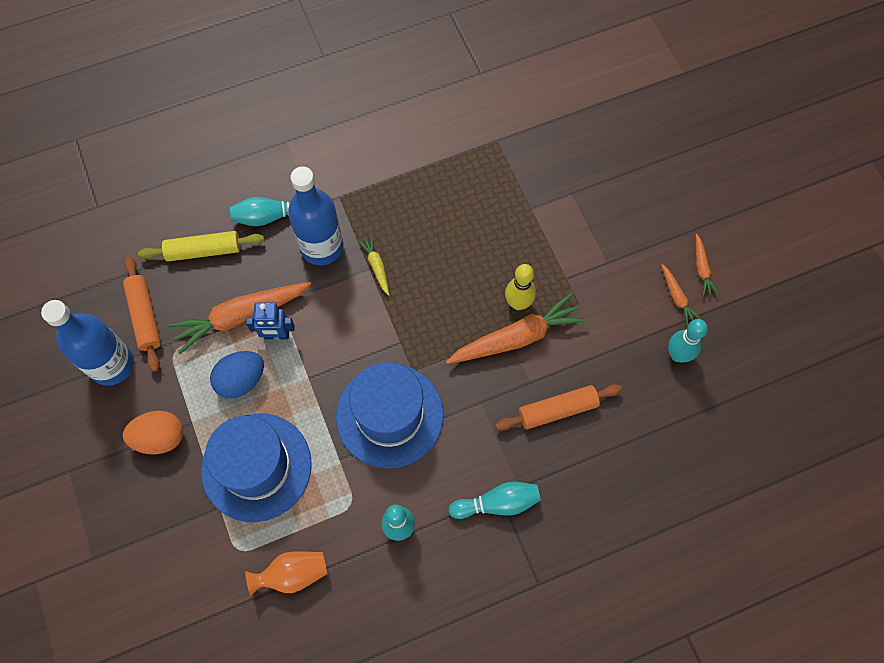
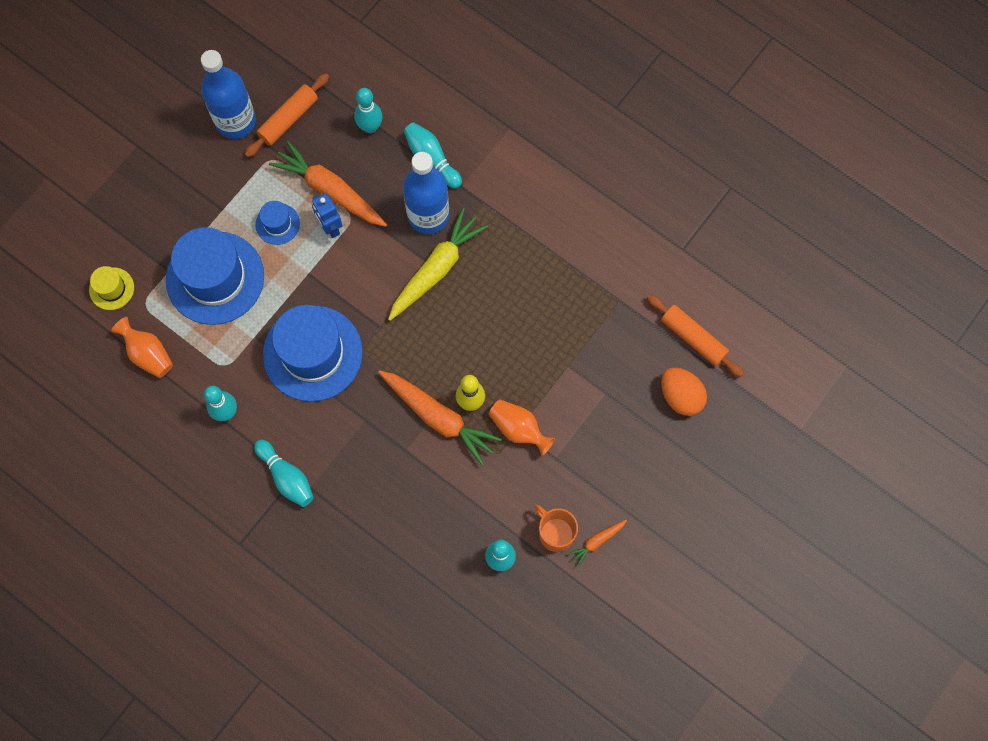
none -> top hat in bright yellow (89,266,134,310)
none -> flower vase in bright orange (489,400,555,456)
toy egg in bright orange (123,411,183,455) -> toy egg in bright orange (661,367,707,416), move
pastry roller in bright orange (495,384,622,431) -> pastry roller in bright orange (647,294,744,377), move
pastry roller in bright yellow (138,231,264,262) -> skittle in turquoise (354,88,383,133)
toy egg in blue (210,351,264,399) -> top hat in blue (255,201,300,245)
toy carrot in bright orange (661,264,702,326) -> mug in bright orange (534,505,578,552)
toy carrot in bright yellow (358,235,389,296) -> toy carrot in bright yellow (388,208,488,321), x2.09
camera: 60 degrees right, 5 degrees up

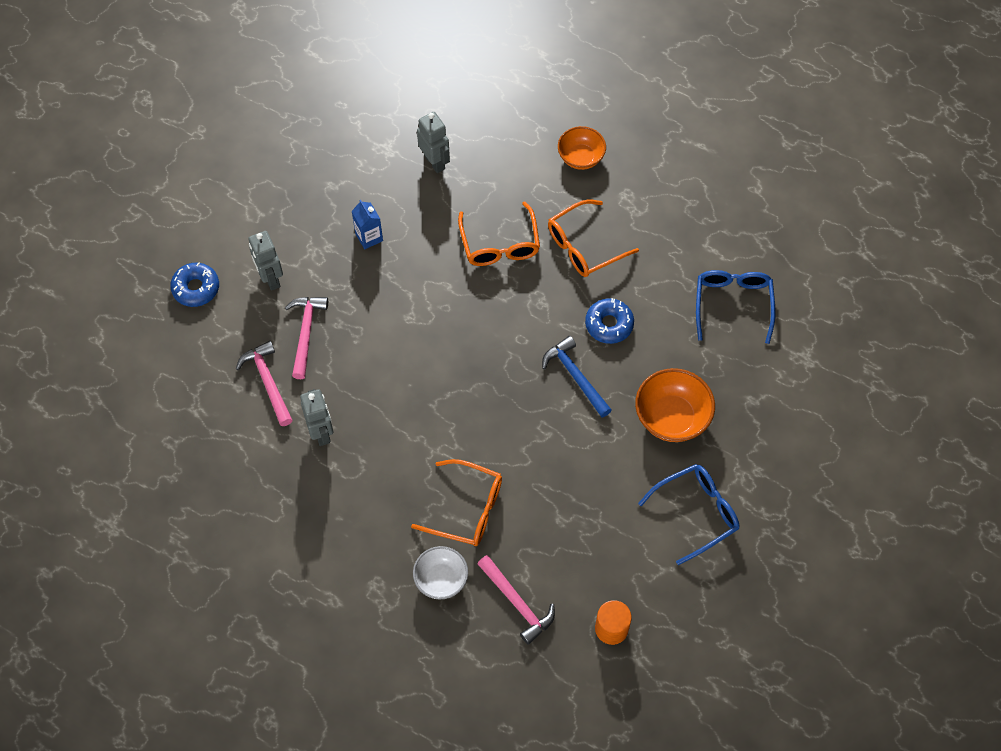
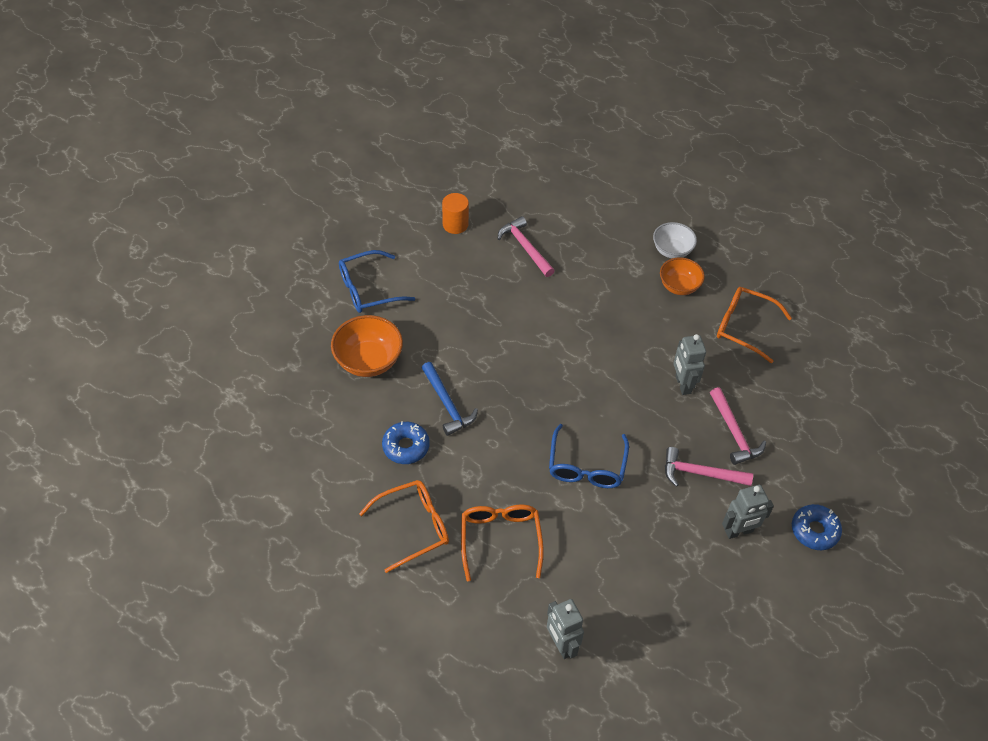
carton in blue (352,200,383,249) -> none
glasses in bright orange (411,459,502,546) -> glasses in bright orange (717,287,792,363), move
serving bowl in white (413,546,468,599) -> serving bowl in white (653,222,697,258), move
serving bowl in bright orange (558,126,606,170) -> serving bowl in bright orange (660,257,705,295), move
glasses in blue (696,270,775,344) -> glasses in blue (549,424,629,488), move
robot figure in gray (248,231,283,291) -> robot figure in gray (722,485,774,539), 90 degrees clockwise
carpenter's hammer in rose-pink (285,297,328,379) -> carpenter's hammer in rose-pink (665,447,753,487), 90 degrees clockwise
camera: 175 degrees left, 10 degrees down

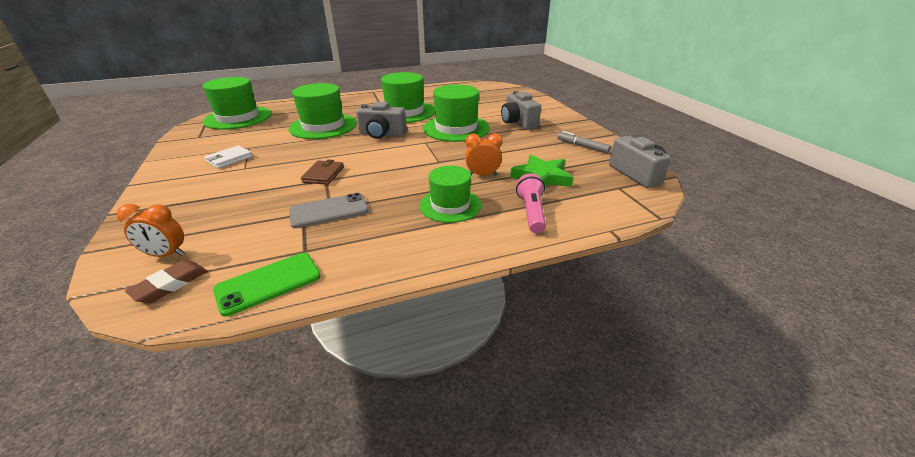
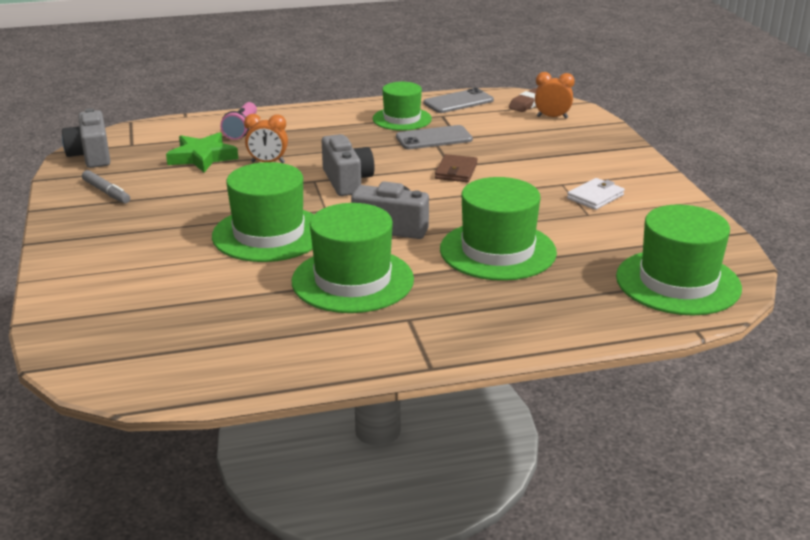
top hat in leaf-green (419,166,482,223) -> top hat in leaf-green (373,82,432,131), move
compact camera in gray (501,91,541,130) -> compact camera in gray (322,134,375,196), move
smartphone in leaf-green (213,253,321,317) -> smartphone in gray (423,88,494,113)
camera: 175 degrees left, 5 degrees down

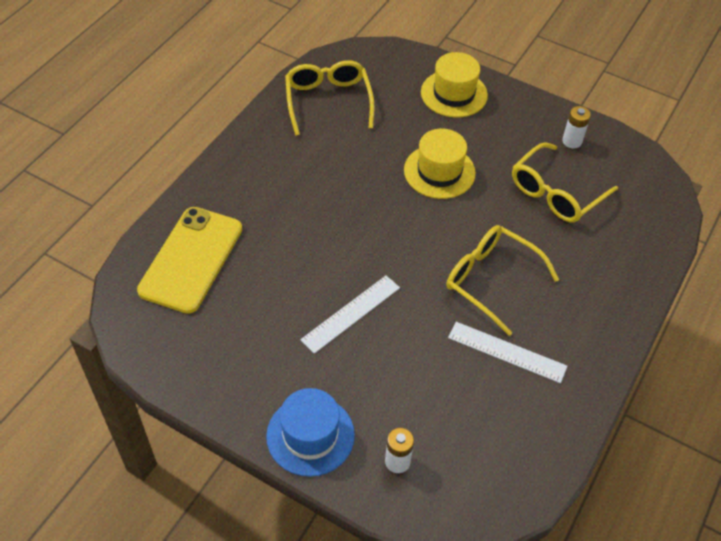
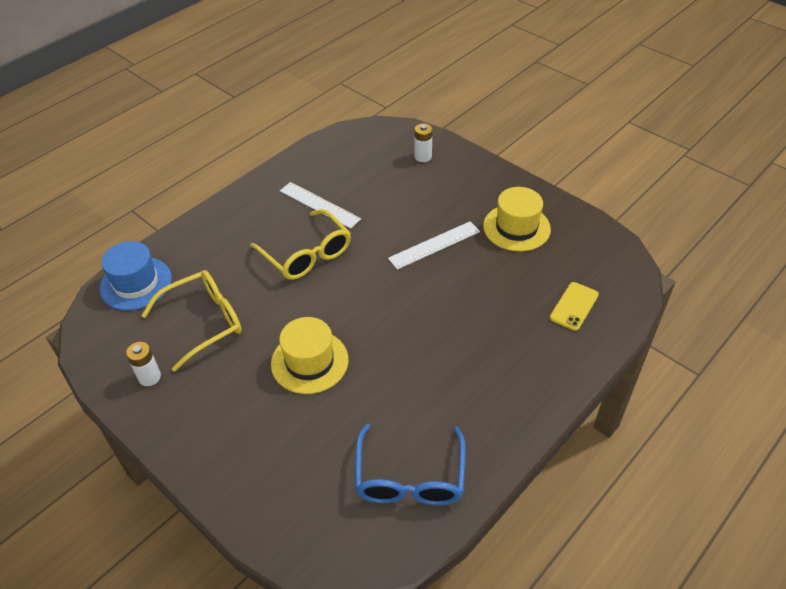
top hat in blue (266,388,355,477) -> top hat in blue (100,241,172,310), move
top hat in bright yellow (421,52,488,117) -> top hat in bright yellow (483,187,551,252), move
glasses in bright yellow (285,60,375,136) -> glasses in blue (355,424,466,506)
smartphone in bright yellow (137,207,242,314) -> smartphone in bright yellow (550,282,599,331), x0.51
camera: 165 degrees left, 5 degrees down

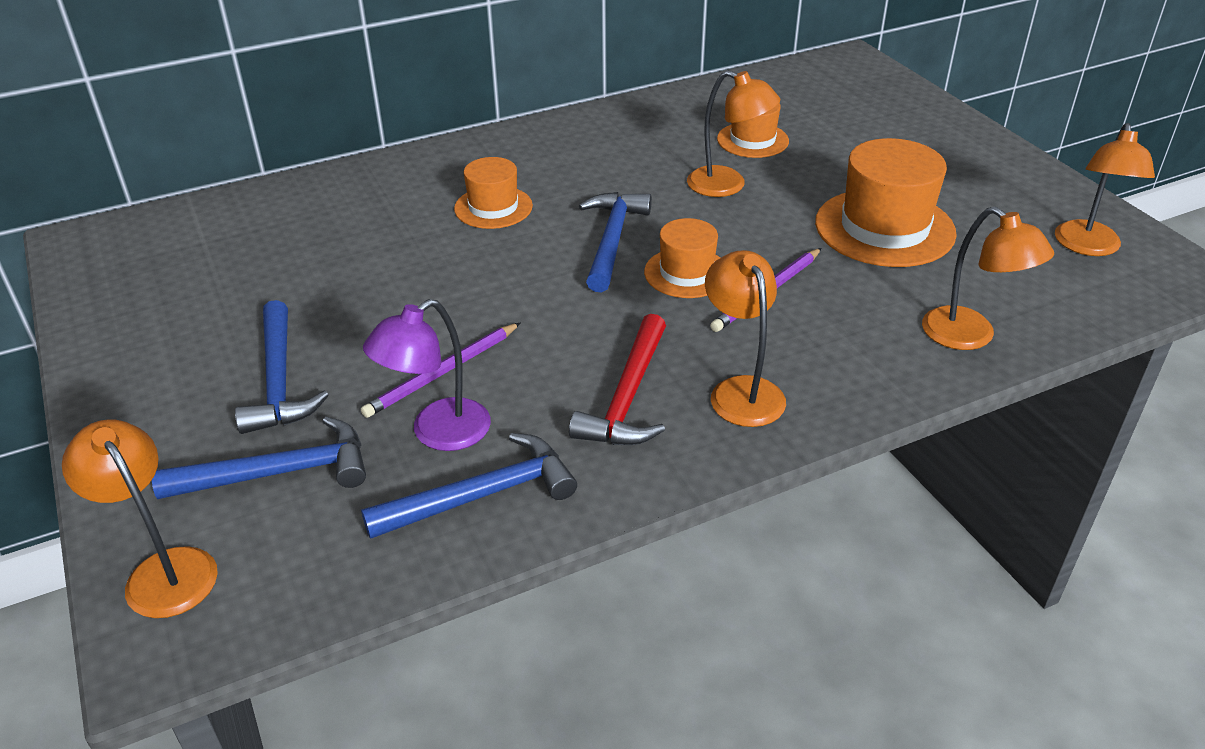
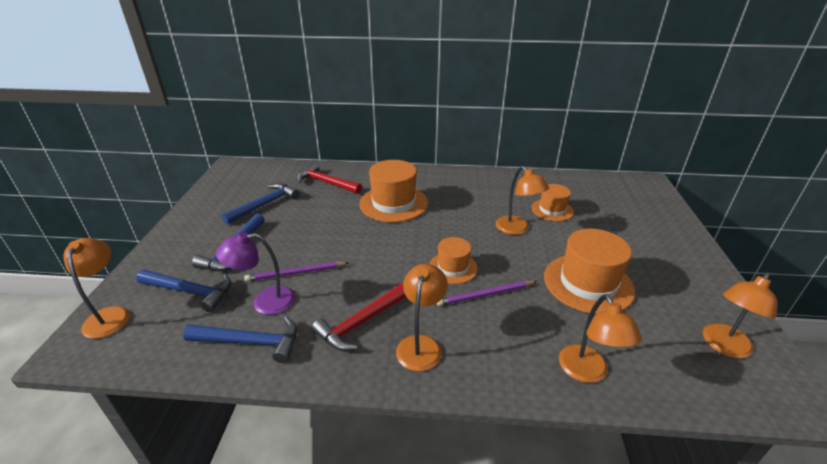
none -> carpenter's hammer in red (297,163,362,194)
carpenter's hammer in blue (579,192,652,292) -> carpenter's hammer in blue (221,183,299,224), move
top hat in bright orange (454,157,533,229) -> top hat in bright orange (359,160,428,223), x1.70
camera: 30 degrees right, 5 degrees down

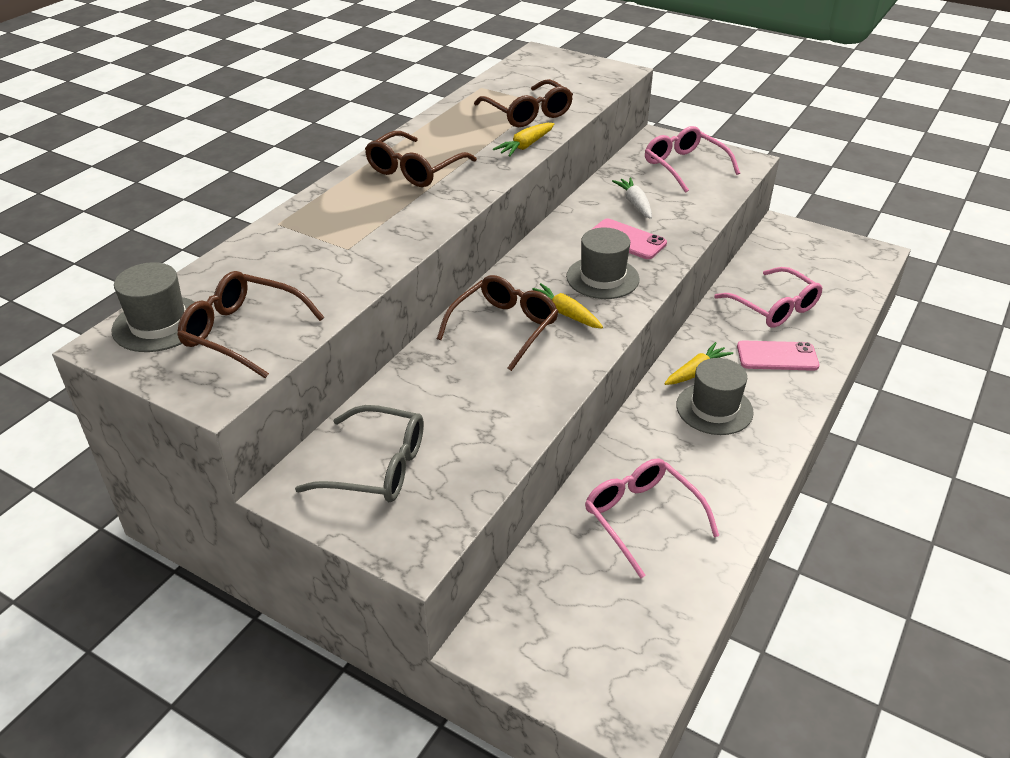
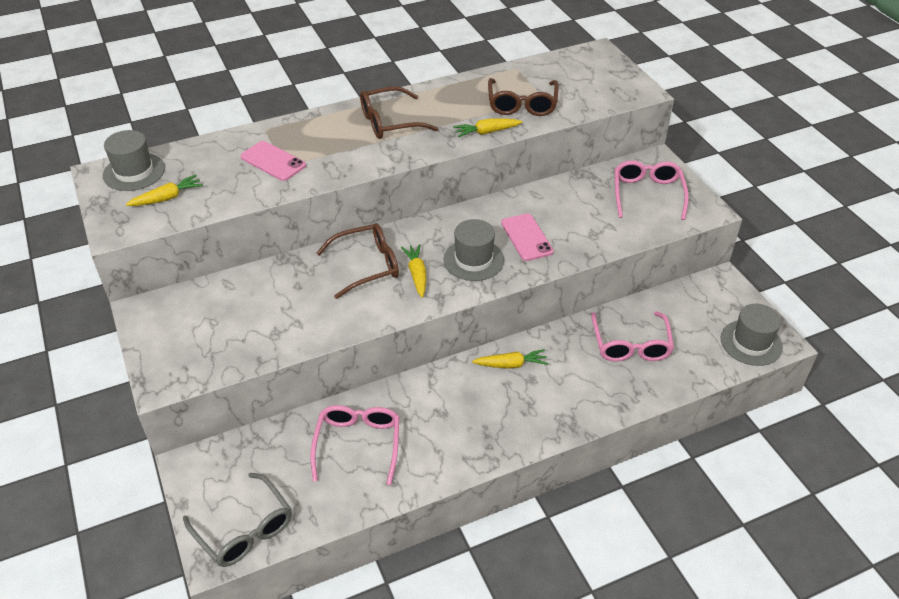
toy carrot in white (612,177,652,219) -> none
glasses in gray (295,405,424,502) -> glasses in gray (183,473,292,567), move
top hat in gray (676,358,754,435) -> top hat in gray (721,304,783,366), move
smartphone in rose-pink (737,340,819,371) -> smartphone in rose-pink (240,141,306,181), move
glasses in dark brown (177,271,324,378) -> toy carrot in bright yellow (126,175,203,206)
camera: 35 degrees right, 5 degrees up

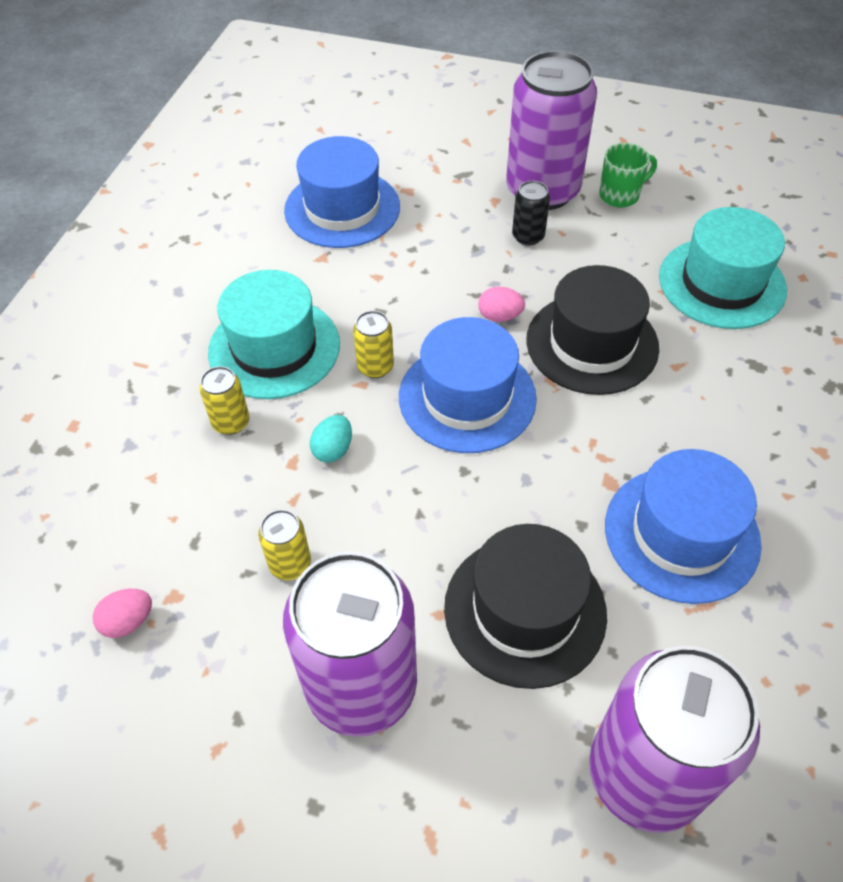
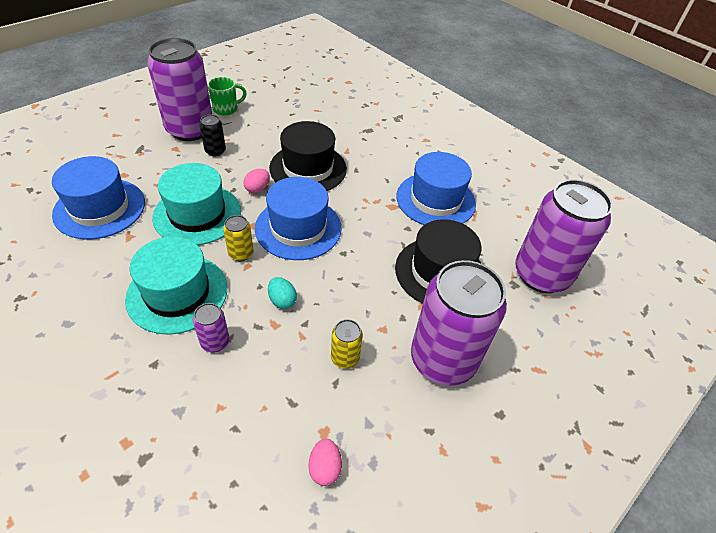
top hat in turquoise (659,207,787,329) -> top hat in turquoise (152,163,241,245), move
can in bright yellow (199,366,249,435) -> can in violet (193,303,230,353)
mug in leaf-green (599,143,657,207) -> mug in leaf-green (208,77,247,116), 60 degrees clockwise
camera: 65 degrees left, 5 degrees down

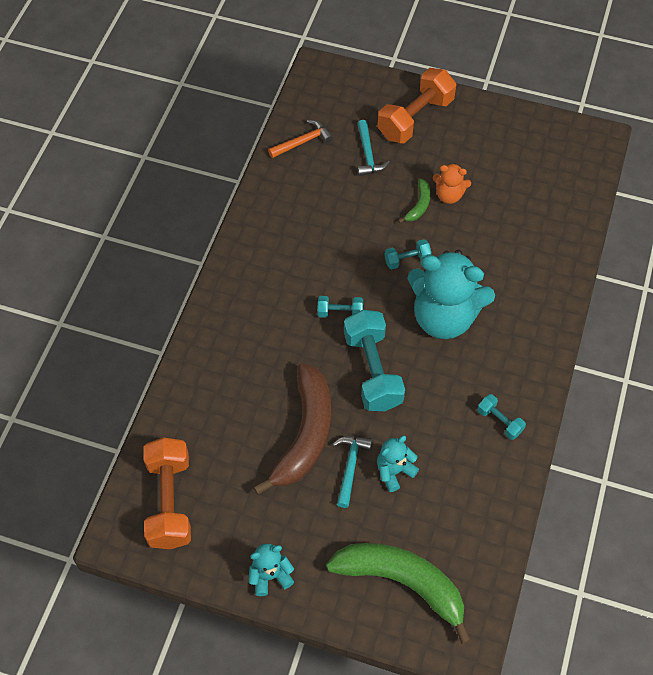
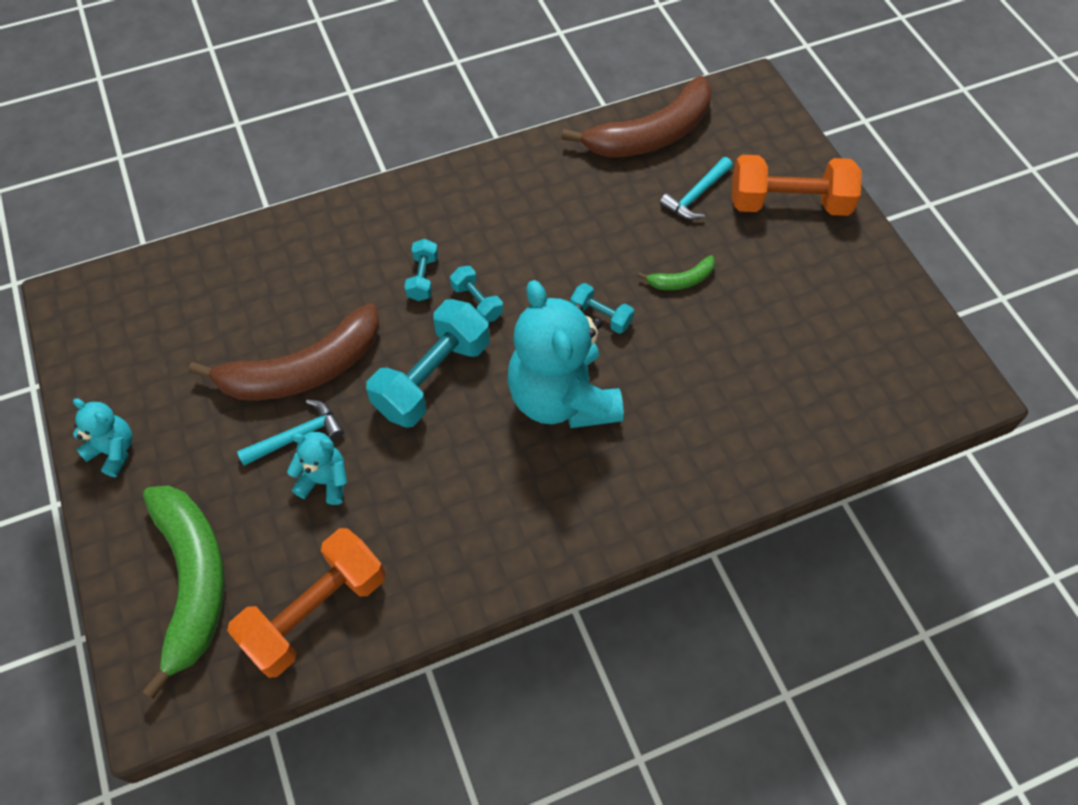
teddy bear in bright orange (433,163,471,204) -> none
dumbbell in bright orange (143,437,191,549) -> dumbbell in bright orange (227,528,385,678), move
dumbbell in turquoise (477,394,526,440) -> dumbbell in turquoise (404,239,438,301), move
carpenter's hammer in bright orange (268,120,333,158) -> banana fruit in dark brown (562,76,712,158)
camera: 50 degrees right, 0 degrees up

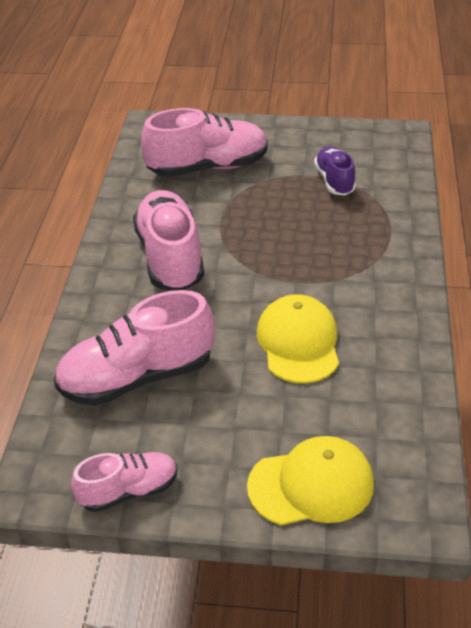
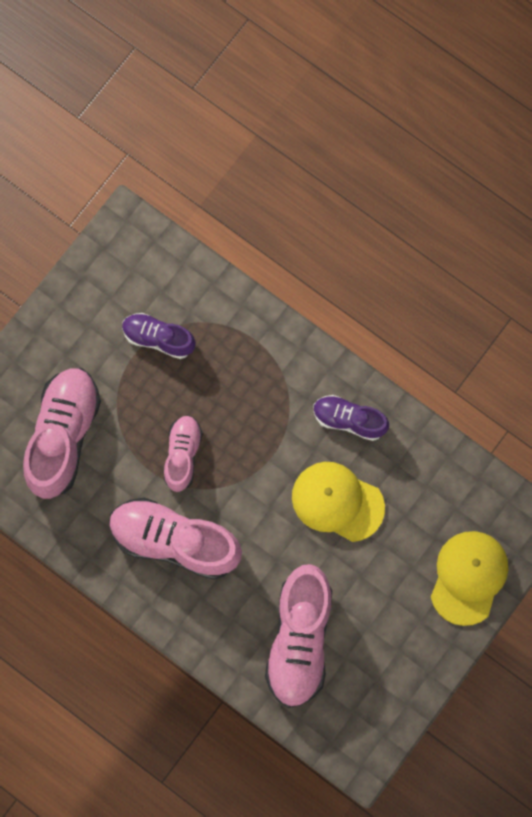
none -> sneaker in violet (313,395,389,441)
sneaker in rose-pink (71,452,177,512) -> sneaker in rose-pink (164,415,203,492), move
camera: 60 degrees left, 35 degrees up

